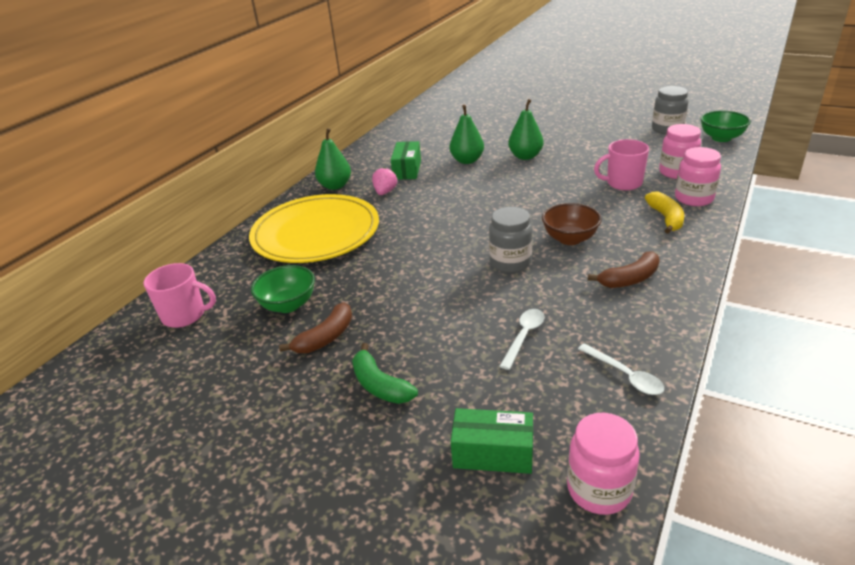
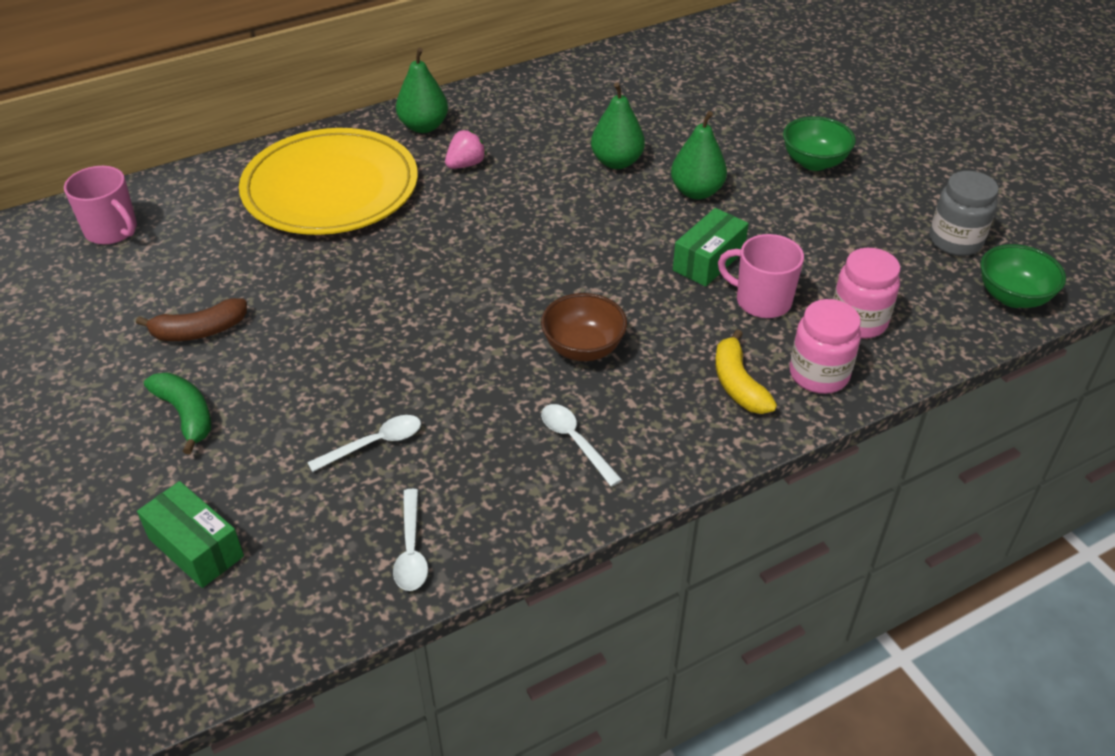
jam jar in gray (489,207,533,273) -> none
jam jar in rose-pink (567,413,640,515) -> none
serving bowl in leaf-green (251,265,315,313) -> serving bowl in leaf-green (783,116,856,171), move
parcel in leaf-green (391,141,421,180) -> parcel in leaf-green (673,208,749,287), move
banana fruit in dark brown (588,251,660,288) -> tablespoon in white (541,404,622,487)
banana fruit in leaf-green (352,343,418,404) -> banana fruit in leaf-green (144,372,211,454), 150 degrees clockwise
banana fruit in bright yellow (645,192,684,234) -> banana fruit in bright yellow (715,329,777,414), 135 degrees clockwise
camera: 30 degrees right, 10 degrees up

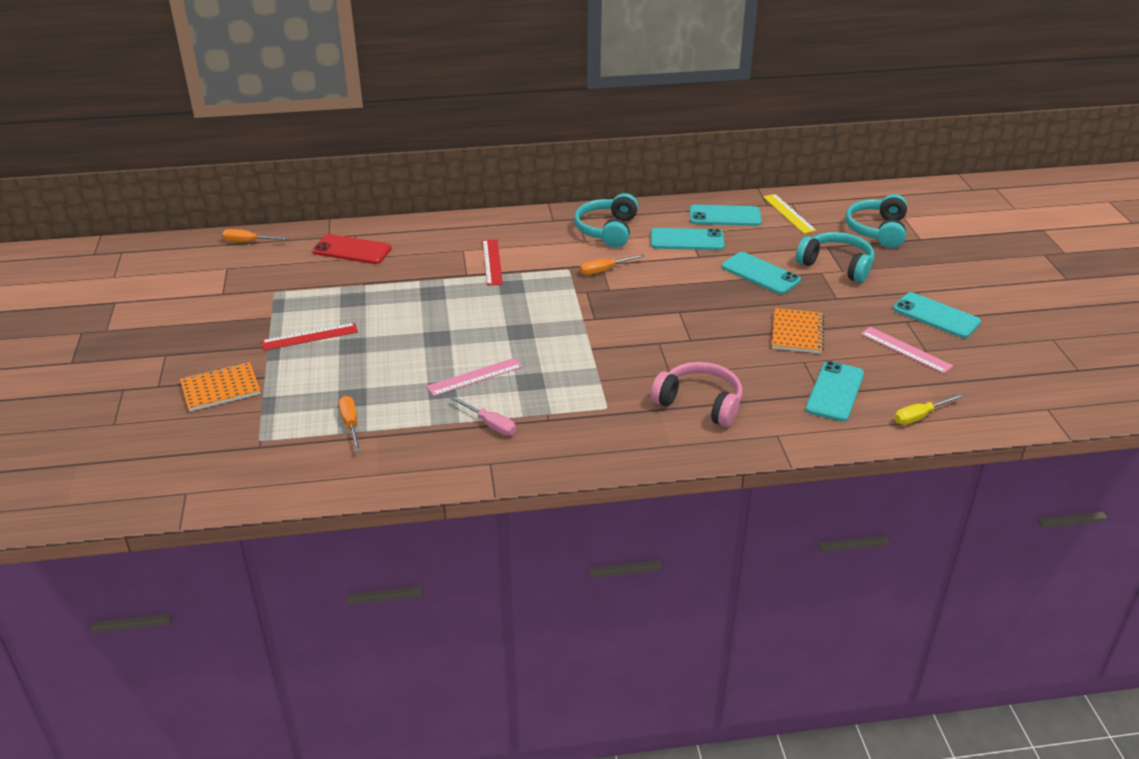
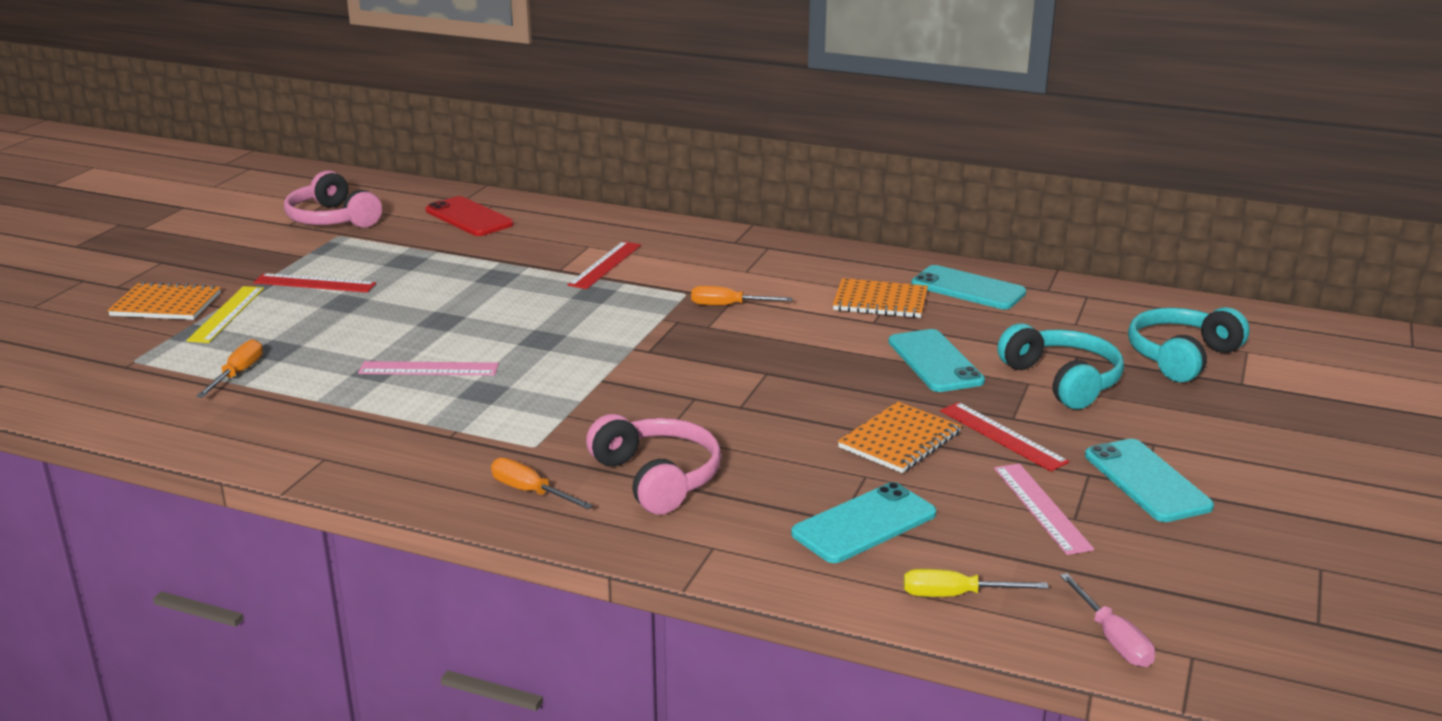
headset in turquoise (574,193,638,248) -> none
none -> headset in rose-pink (284,170,382,228)
none -> measuring stick in red (940,402,1069,471)
flat screwdriver in bright orange (222,229,289,242) -> flat screwdriver in bright orange (491,458,593,509), move
flat screwdriver in rose-pink (450,396,516,436) -> flat screwdriver in rose-pink (1060,573,1155,667), move
measuring stick in bright yellow (763,194,816,234) -> measuring stick in bright yellow (187,286,264,343), move
smartphone in turquoise (651,228,725,250) -> exercise book in bright orange (833,278,928,318)
camera: 30 degrees right, 10 degrees down

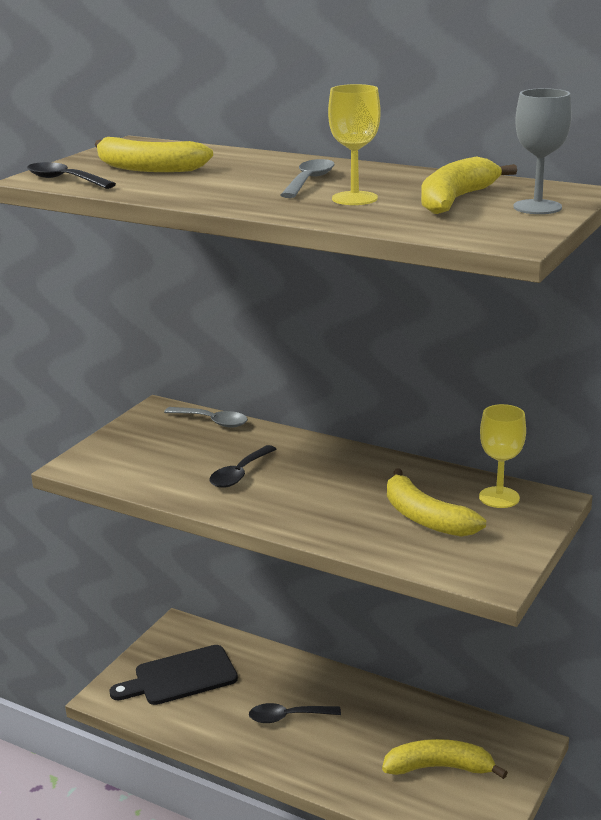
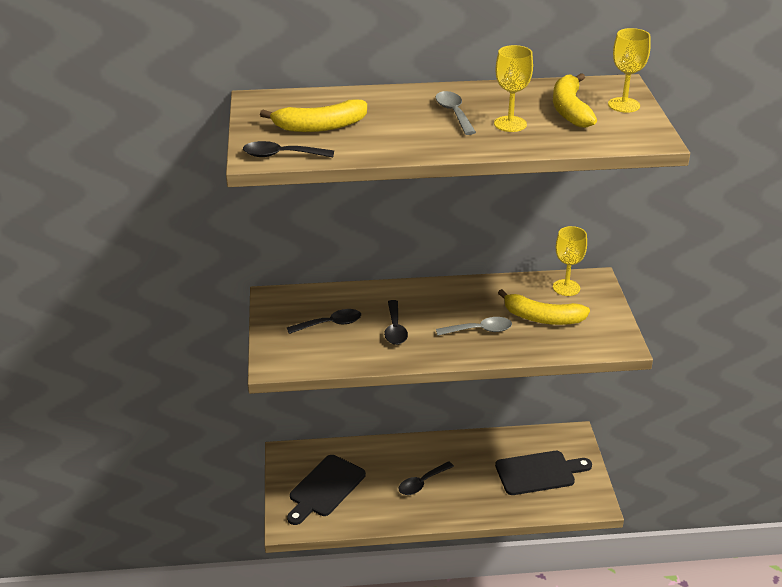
none -> tablespoon in jet-black (287,309,361,334)
tablespoon in gray (164,407,248,428) -> tablespoon in gray (436,317,512,336), move
banana fruit in bright yellow (382,739,508,779) -> chopping board in jet-black (495,451,592,495)
wine glass in gray (513,88,572,214) -> wine glass in bright yellow (608,28,650,113)
camera: 35 degrees left, 10 degrees up

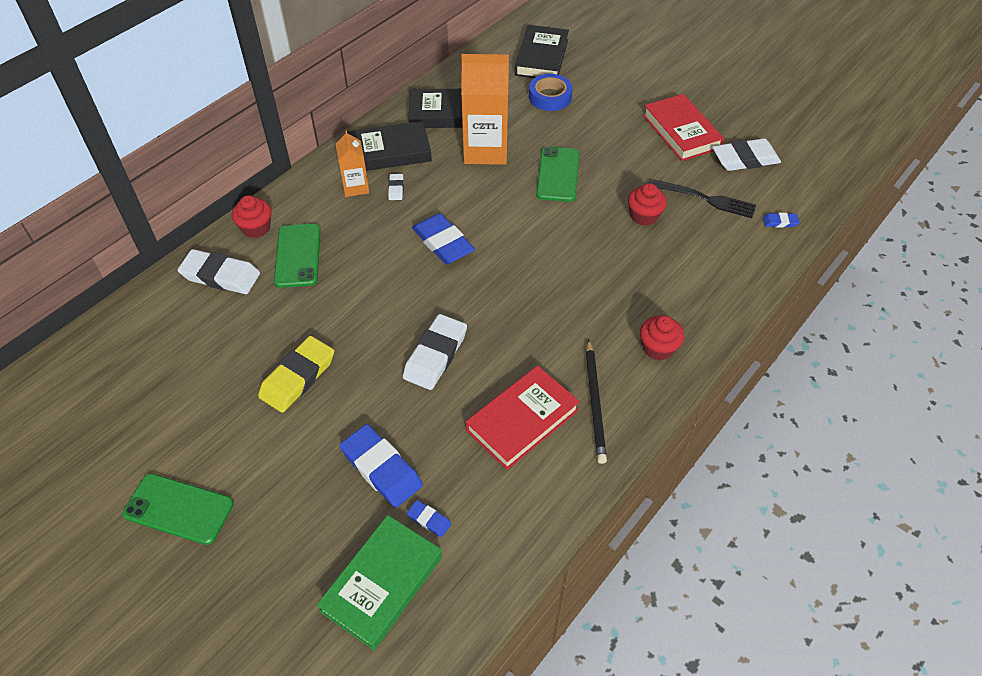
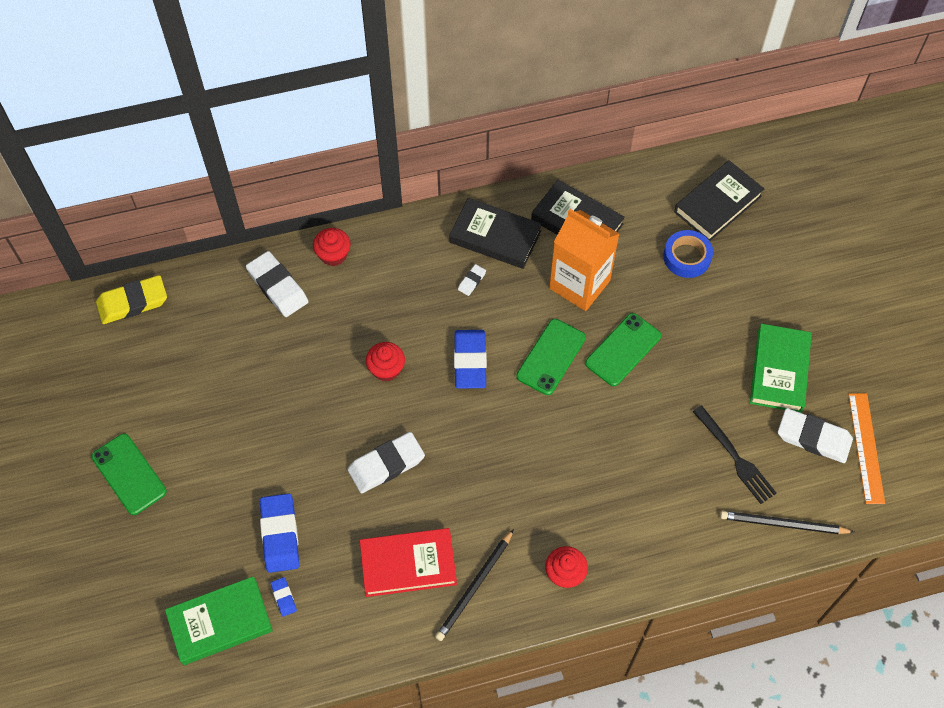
carton in bright orange (336,130,369,197) -> none
none -> measuring stick in bright orange (848,393,885,504)
eraser in bright yellow (258,336,334,413) -> eraser in bright yellow (96,275,167,324), move
smartphone in leaf-green (274,224,320,288) -> smartphone in leaf-green (516,319,586,395), move
muffin in red (628,183,667,226) -> muffin in red (366,342,405,381), move
eraser in blue (763,213,799,228) -> pencil in jet-black (720,511,854,534)
hardback in red (643,94,724,161) -> hardback in leaf-green (750,324,812,413)
camera: 35 degrees right, 10 degrees up

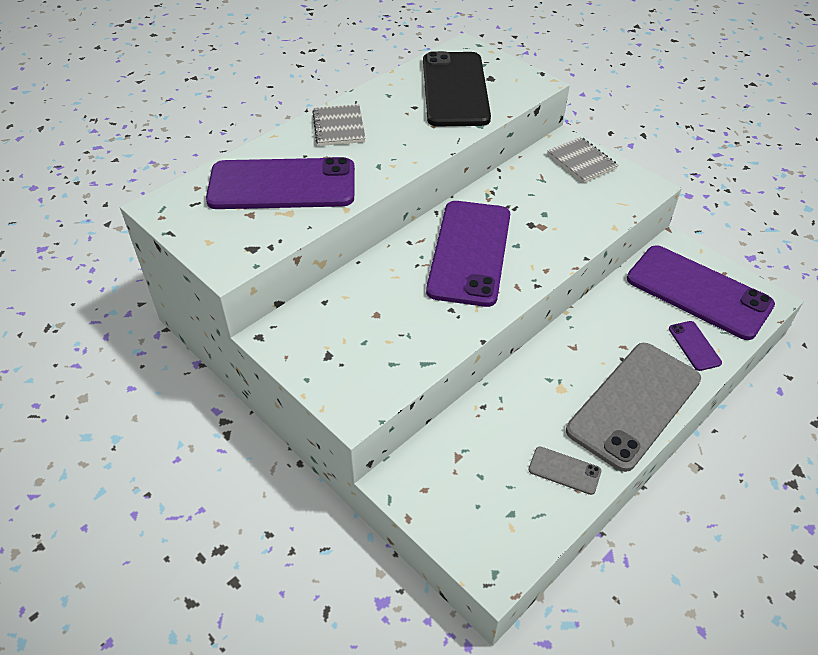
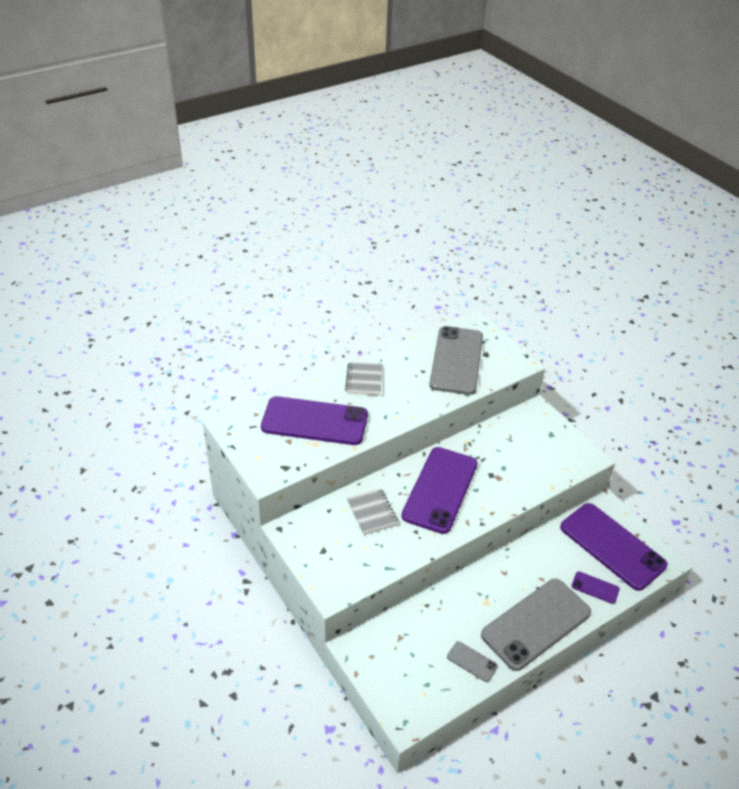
exercise book in gray (547,137,618,183) -> exercise book in gray (347,488,398,535), move
smartphone in jet-black (423,51,491,126) -> smartphone in gray (429,326,483,395)
smartphone in violet (669,321,722,371) -> smartphone in violet (572,571,620,604), 60 degrees counterclockwise
camera: 10 degrees right, 5 degrees down

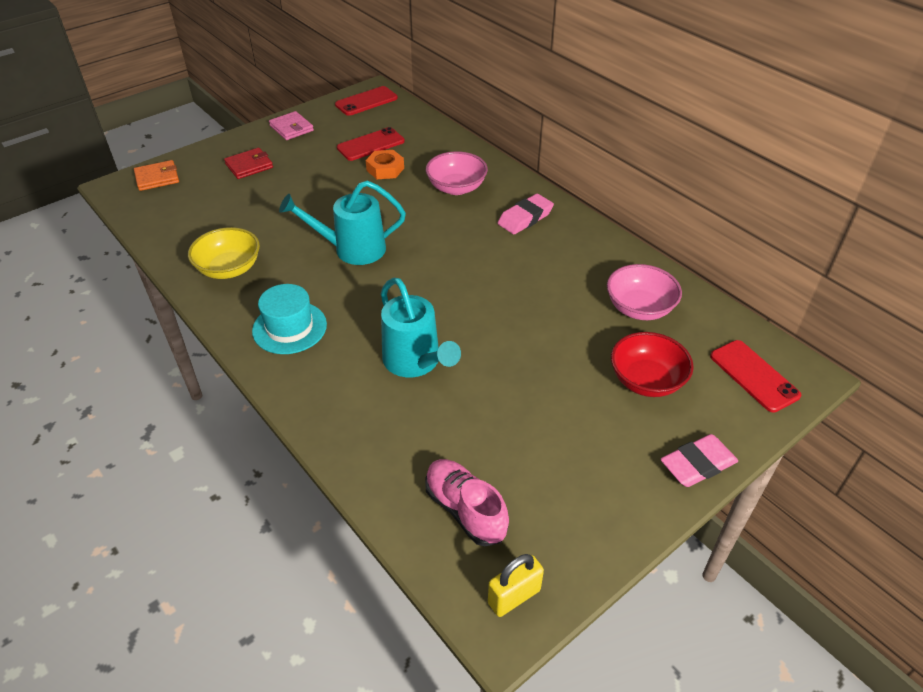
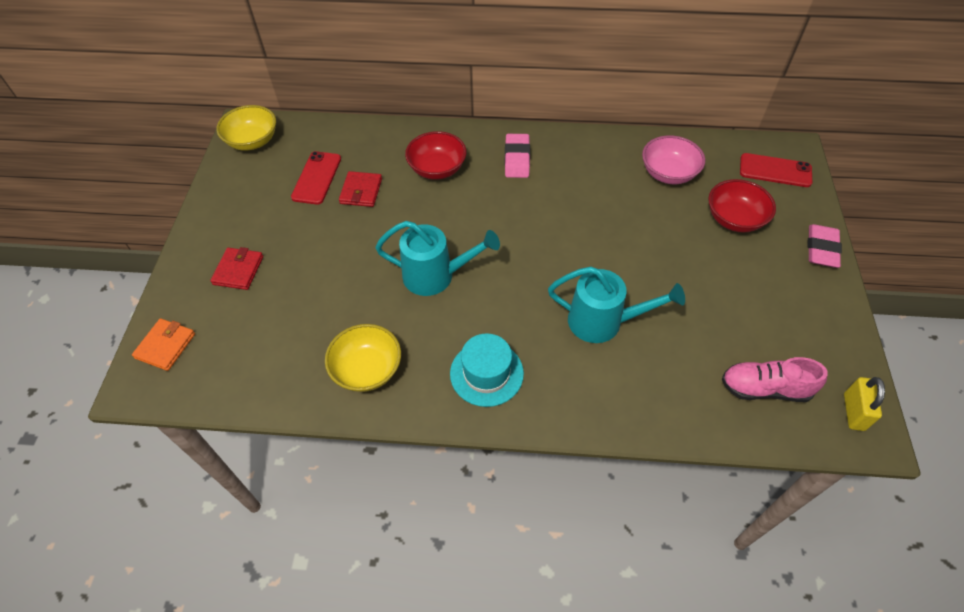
billfold in rose-pink (269,111,314,140) -> none
smartphone in red (335,86,398,116) -> serving bowl in bright yellow (216,105,276,151)
hex nut in bright orange (366,150,404,179) -> billfold in red (339,171,382,207)
serving bowl in rose-pink (426,151,488,195) -> serving bowl in red (405,131,466,180)
watering can in turquoise (279,180,406,265) -> watering can in turquoise (375,221,500,296), 120 degrees counterclockwise
camera: 45 degrees left, 10 degrees up

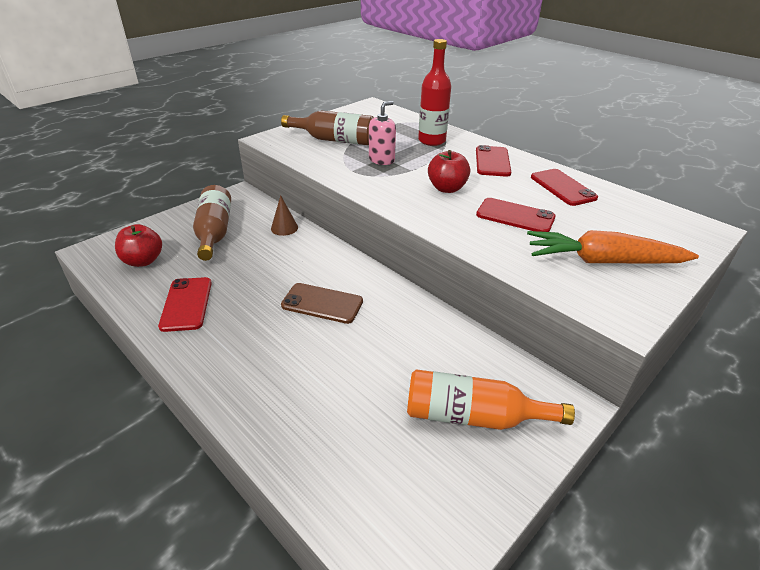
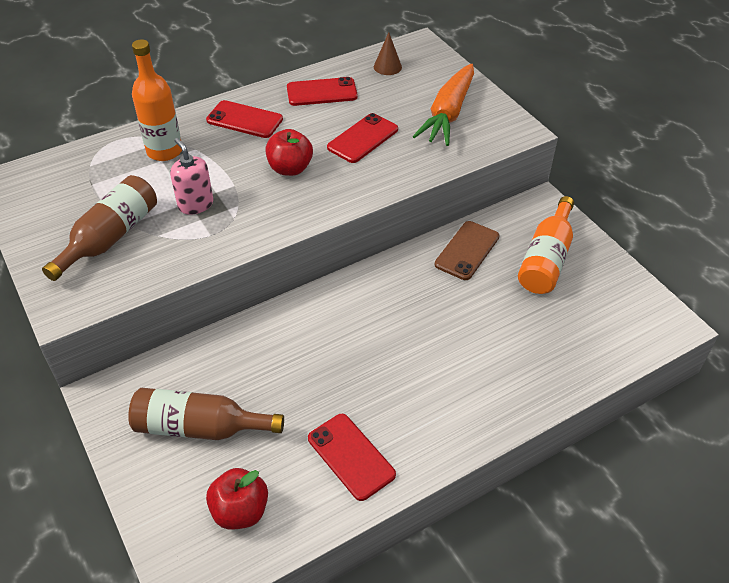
cone in dark brown (271,195,298,236) -> cone in dark brown (374,32,402,75), move
smartphone in dark brown (281,283,363,324) -> smartphone in dark brown (435,221,500,280), move
drink bottle in red (418,39,451,146) -> drink bottle in bright orange (132,39,182,161)
smartphone in red (158,277,212,332) -> smartphone in red (308,414,396,501), 45 degrees clockwise
camera: 75 degrees left, 10 degrees up

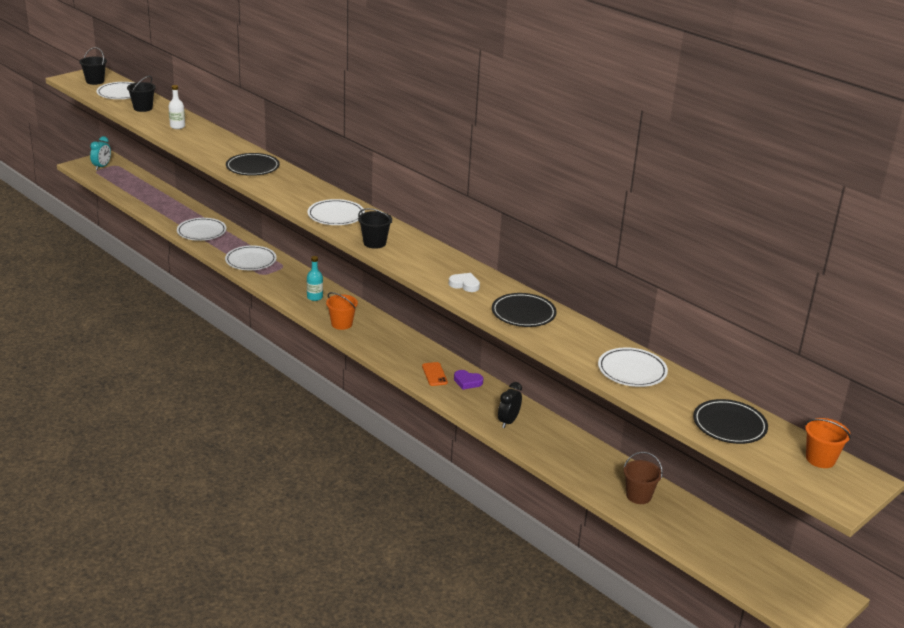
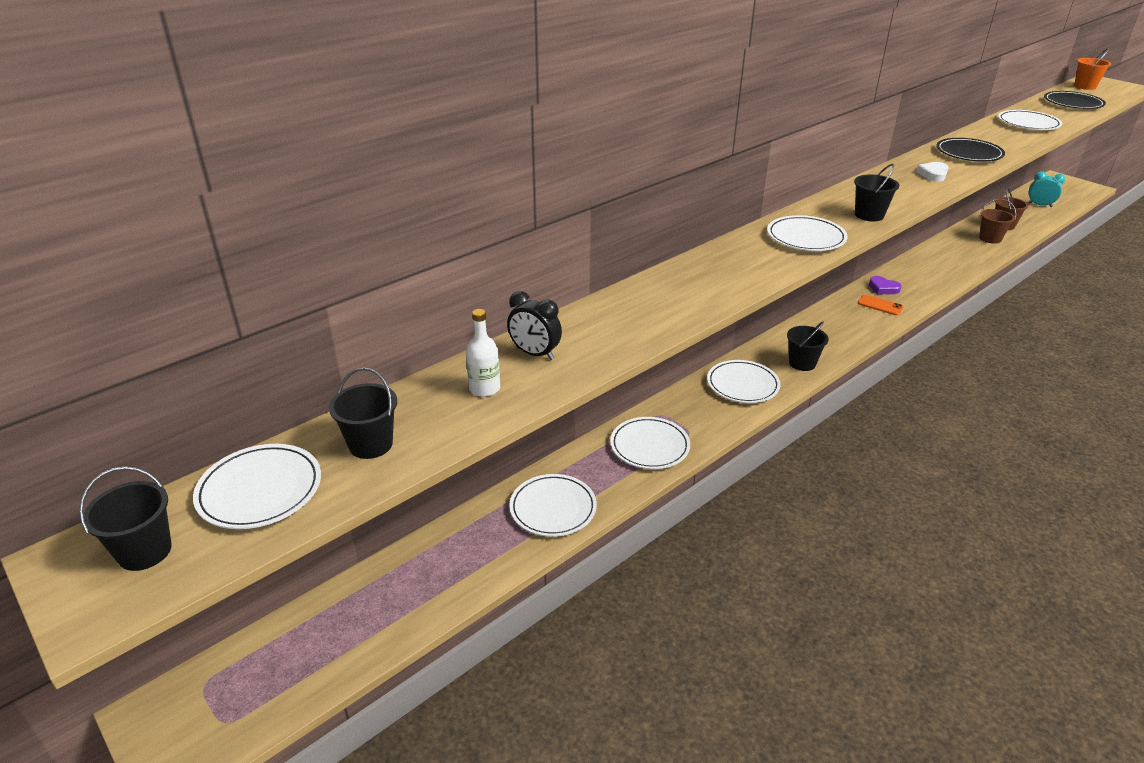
flat dish in jet-black (226,153,280,176) -> none
none -> pail in dark brown (979,199,1016,244)
clock in turquoise (90,136,111,170) -> clock in turquoise (1028,171,1065,207), move
clock in jet-black (498,382,522,428) -> clock in jet-black (507,291,562,360), move
drink bottle in turquoise (307,256,323,301) -> flat dish in white (707,360,781,403)
pail in bright orange (326,292,358,330) -> pail in jet-black (787,321,829,371)
smartphone in bright orange (422,362,448,386) -> smartphone in bright orange (858,295,903,315), 45 degrees clockwise
love heart in violet (454,370,483,390) -> love heart in violet (869,276,901,294), 105 degrees clockwise
camera: 85 degrees left, 5 degrees up

